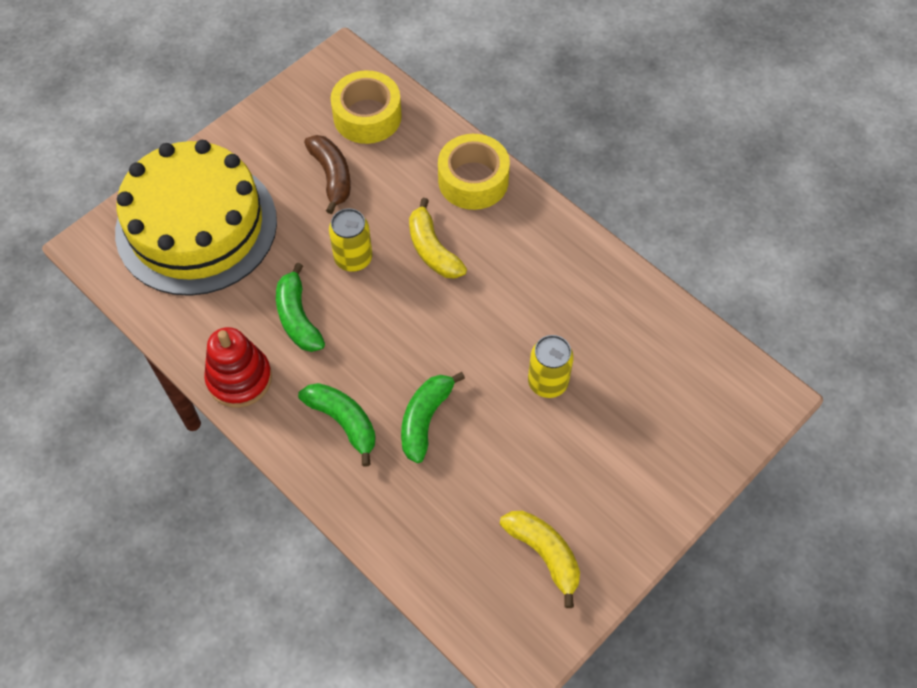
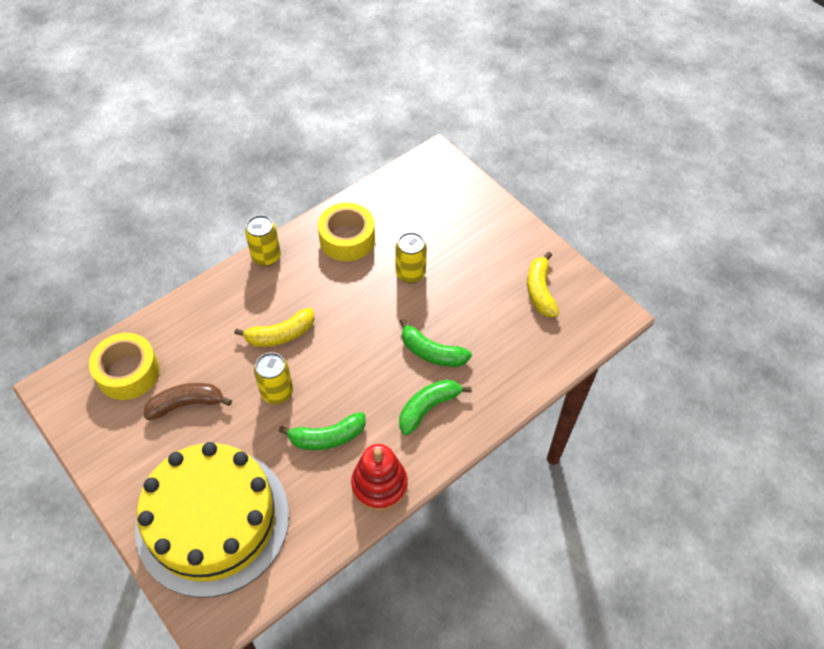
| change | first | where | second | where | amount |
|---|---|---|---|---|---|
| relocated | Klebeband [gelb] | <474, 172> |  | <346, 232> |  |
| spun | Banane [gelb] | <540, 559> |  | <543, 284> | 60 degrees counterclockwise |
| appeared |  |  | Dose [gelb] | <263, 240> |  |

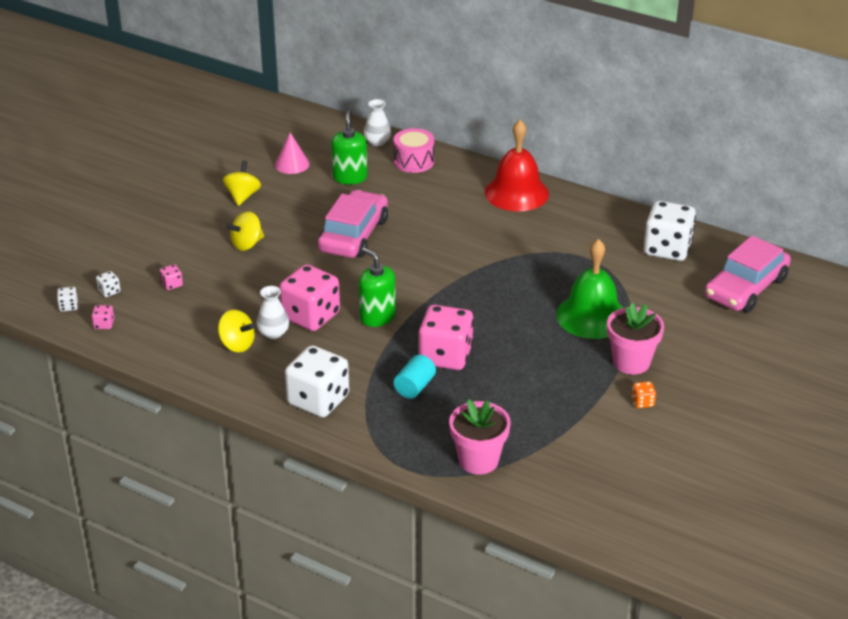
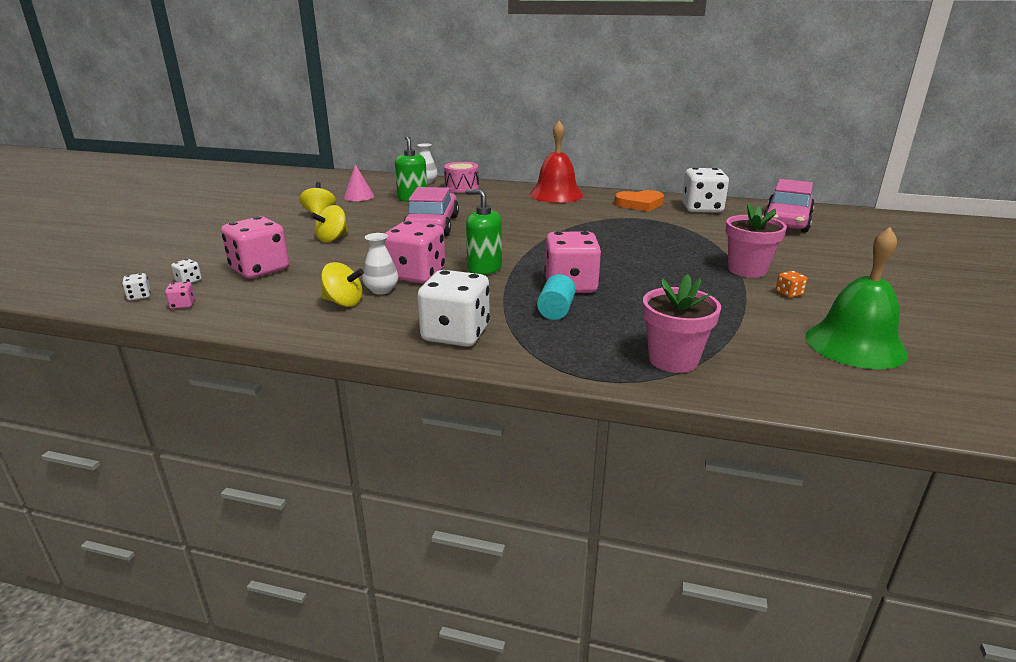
| change | first | where | second | where | amount |
|---|---|---|---|---|---|
| size | Spielwürfel [rosa] | <171, 277> |  | <255, 247> | x2.47 |
| relocated | Glocke [grün] | <589, 289> |  | <857, 298> |  |
| appeared |  |  | Herz [orange] | <639, 201> |  |

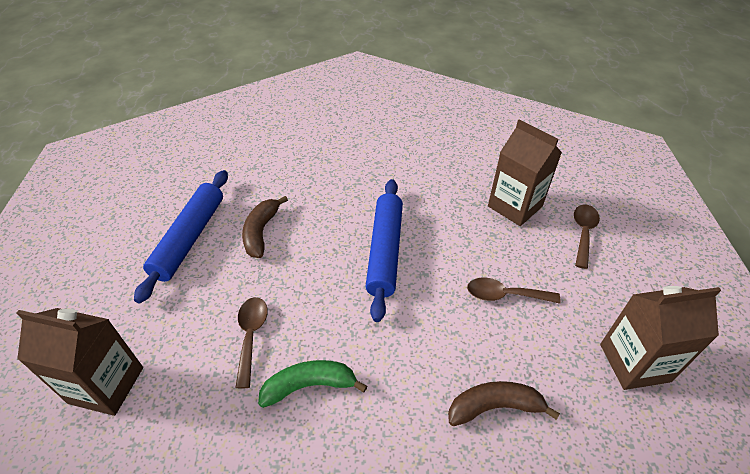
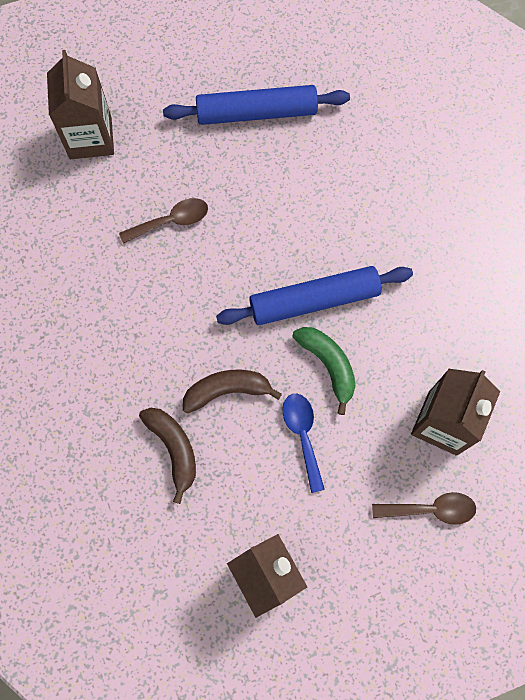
| change | first | where | second | where | amount |
|---|---|---|---|---|---|
| relocated | Banane [braun] | <265, 227> |  | <232, 391> |  |
| relocated | Banane [grün] | <312, 384> |  | <324, 371> |  |
| colour | Löffel [braun] | <514, 291> | Löffel [blau] | <303, 443> |  |

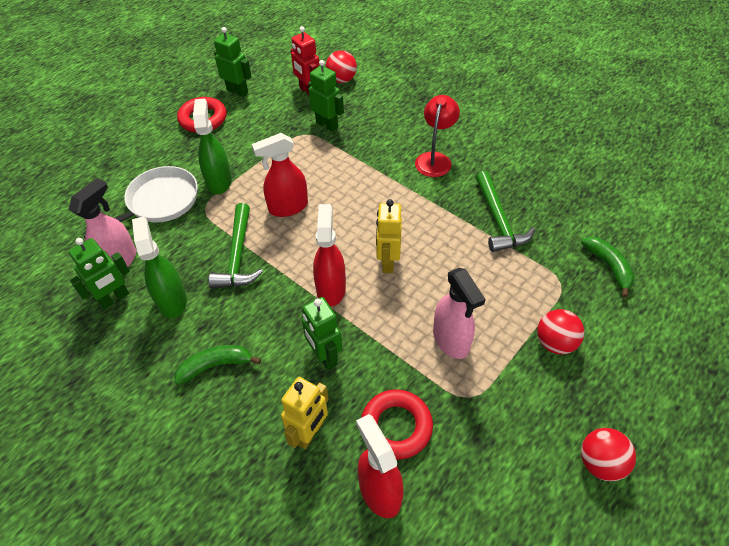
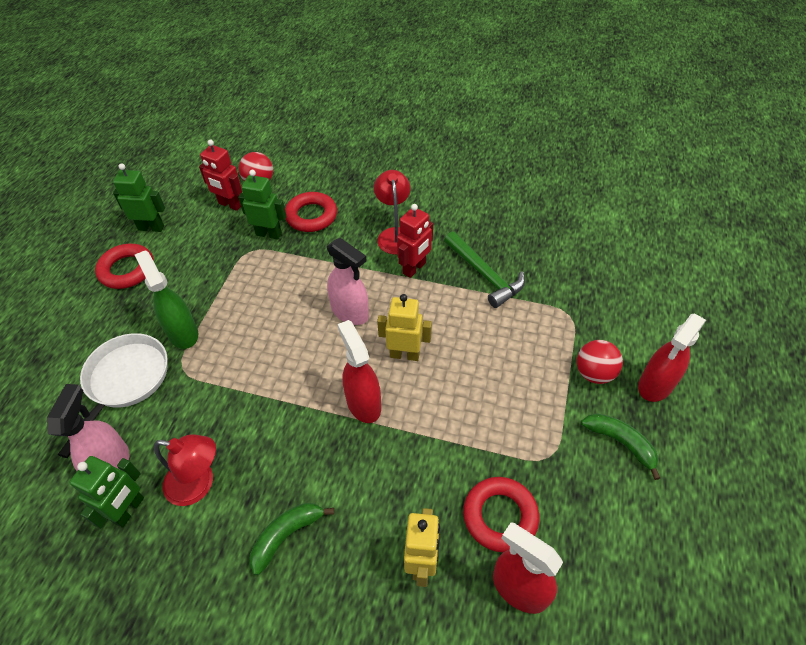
| change | first | where | second | where | amount |
|---|---|---|---|---|---|
| exchanged | Sprühflasche [grün] | <159, 267> | Lampe [rot] | <185, 470> |  |
| missing | Hammer [grün] | <236, 246> |  |  |  |
| relocated | Sprühflasche [rot] | <280, 175> |  | <672, 358> |  |
| missing | Roboter [grün] | <322, 333> |  |  |  |
| spun | Roboter [gelb] | <389, 236> |  | <404, 327> | 120 degrees clockwise |
| relocated | Sprühflasche [rosa] | <459, 313> |  | <348, 281> |  |
| relocated | Banane [grün] | <608, 267> |  | <620, 446> |  |
| missing | Ball [rot] | <608, 454> |  |  |  |
| appeared |  |  | Ring [rot] | <311, 212> |  |
| appeared |  |  | Roboter [rot] | <415, 241> |  |

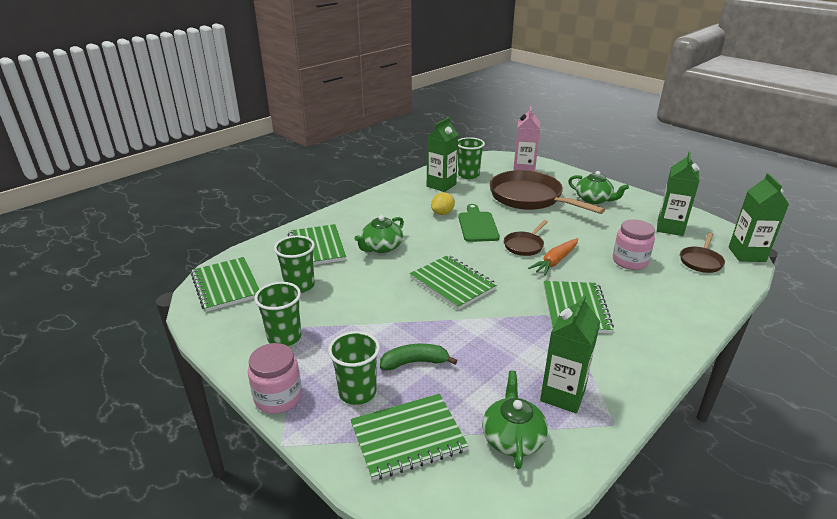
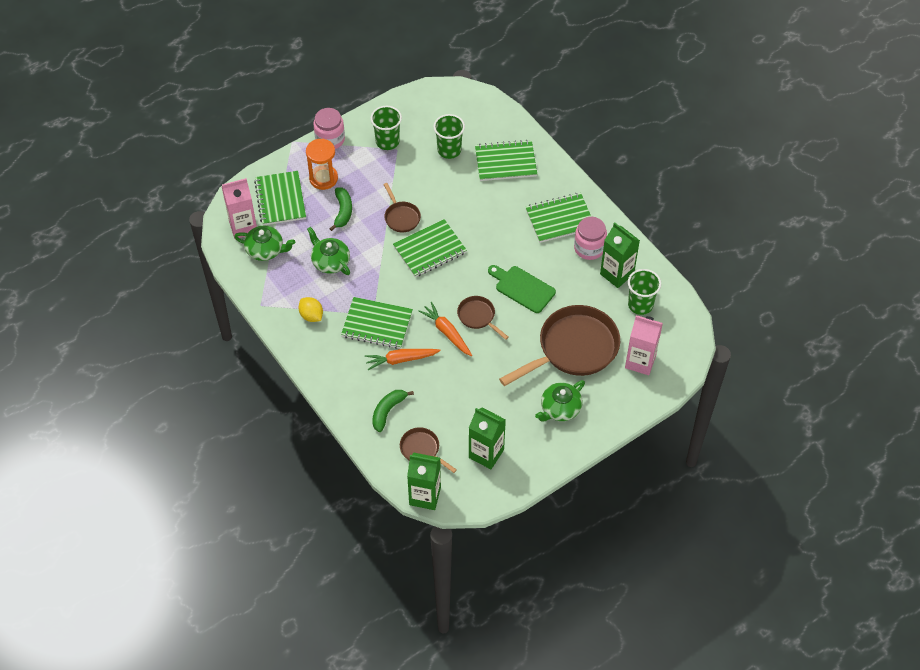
| change | first | where | second | where | amount |
|---|---|---|---|---|---|
| relocated | Notizbuch [grün] | <225, 284> |  | <558, 218> |  |
| exchanged | Becher [grün] | <354, 368> | Sanduhr [orange] | <322, 164> |  |
| relocated | Teekanne [grün] | <379, 234> |  | <328, 251> |  |
| relocated | Zitrone [gelb] | <443, 203> |  | <310, 309> |  |
| spun | Schneidebrett [grün] | <479, 223> |  | <522, 289> | 150 degrees counterclockwise |
| missing | Getränkekarton [grün] | <570, 353> |  |  |  |
| relocated | Einmachglas [rosa] | <633, 244> |  | <590, 238> |  |
| appeared |  |  | Getränkekarton [rosa] | <239, 208> |  |
| appeared |  |  | Karotte [orange] | <403, 359> |  |
| appeared |  |  | Banane [grün] | <393, 411> |  |
| appeared |  |  | Pfanne [braun] | <402, 207> |  |

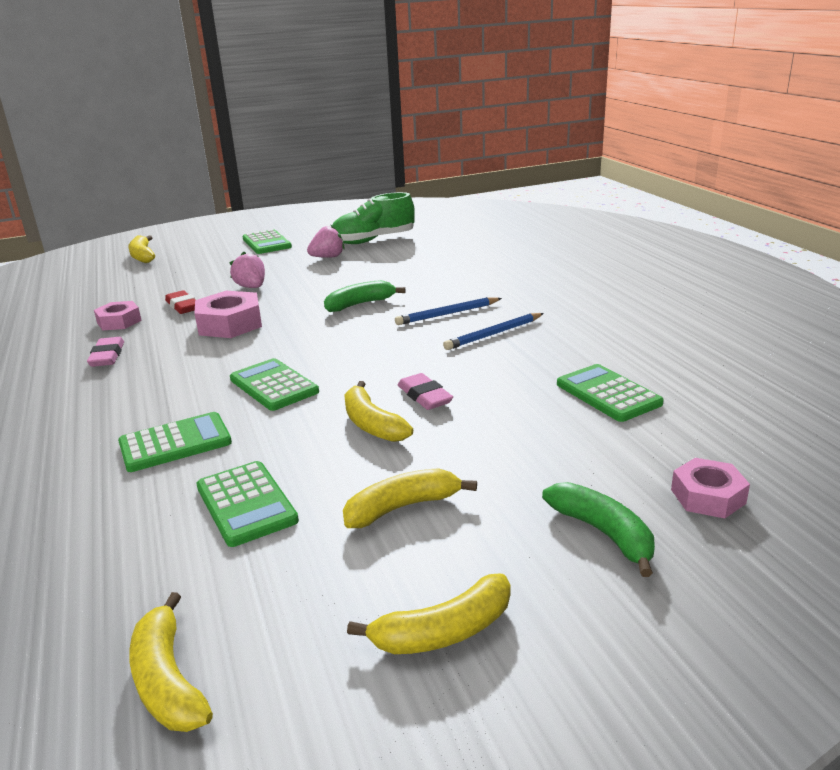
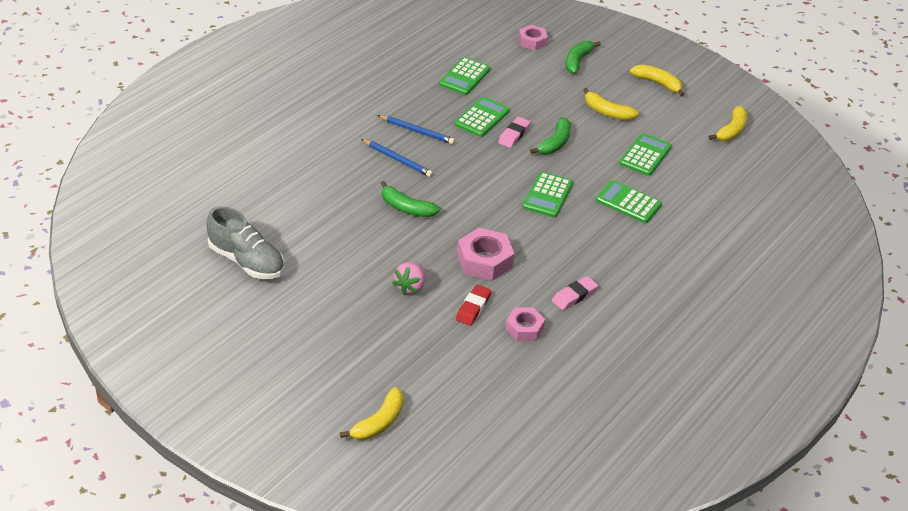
| change | first | where | second | where | amount |
|---|---|---|---|---|---|
| relocated | Taschenrechner [grün] | <267, 241> |  | <482, 117> |  |
| missing | Erdbeere [rosa] | <326, 241> |  |  |  |
| colour | Schuh [grün] | <373, 218> | Schuh [grau] | <245, 242> |  |
| colour | Banane [gelb] | <378, 411> | Banane [grün] | <550, 135> |  |

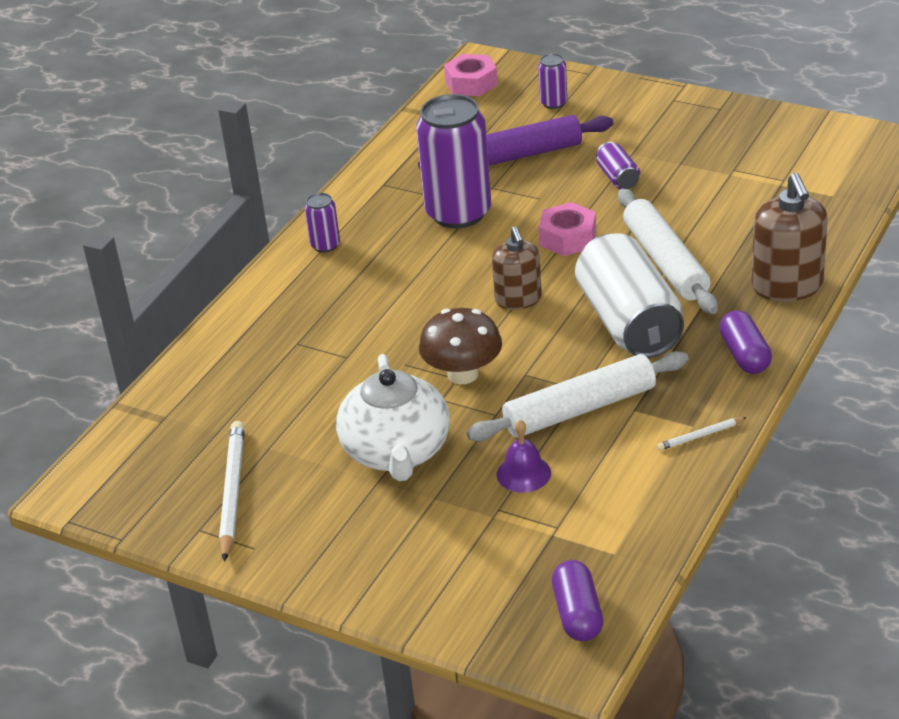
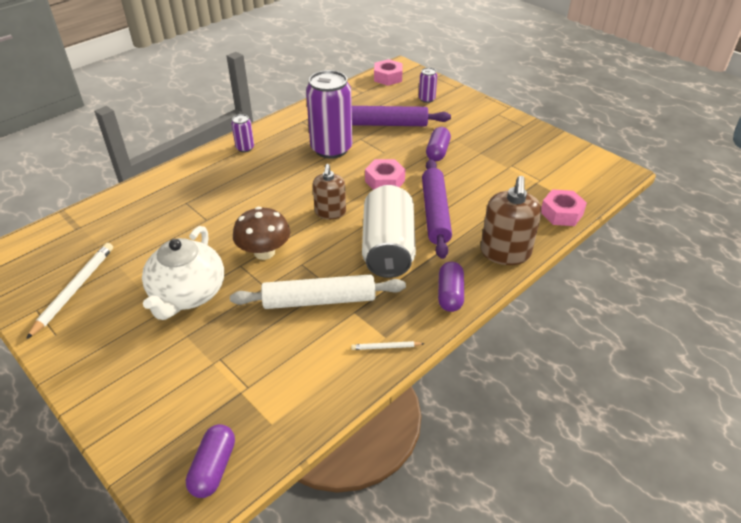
| change | first | where | second | where | amount |
|---|---|---|---|---|---|
| missing | Glocke [lila] | <524, 456> |  |  |  |
| exchanged | Dose [lila] | <618, 165> | Kapsel [lila] | <438, 144> |  |
| colour | Nudelholz [weiß] | <668, 251> | Nudelholz [lila] | <437, 209> |  |
| appeared |  |  | Sechskantmutter [rosa] | <564, 207> |  |

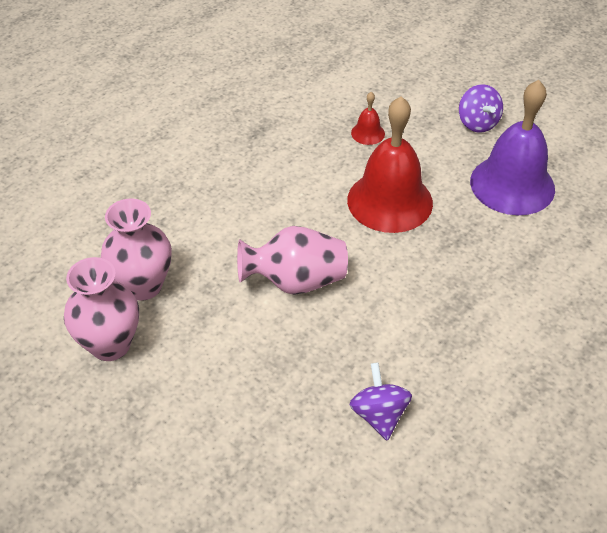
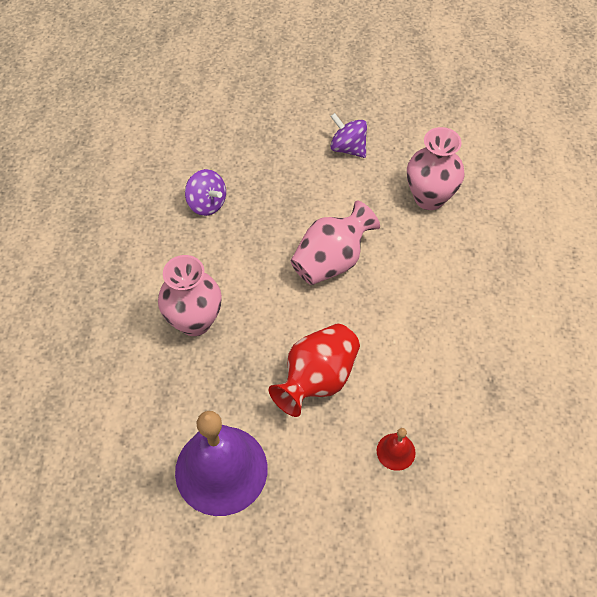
| change | first | where | second | where | amount |
|---|---|---|---|---|---|
| relocated | Vase [rosa] | <101, 309> |  | <190, 295> |  |
| exchanged | Glocke [rot] | <390, 164> | Vase [rot] | <314, 370> |  |
| relocated | Kreisel [lila] | <481, 108> |  | <348, 135> |  |

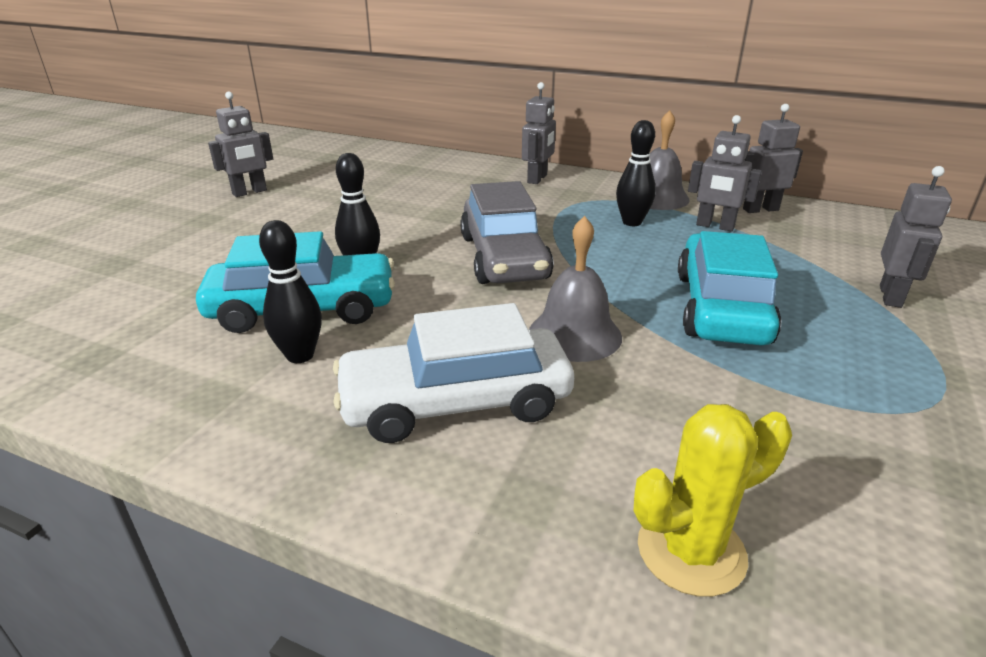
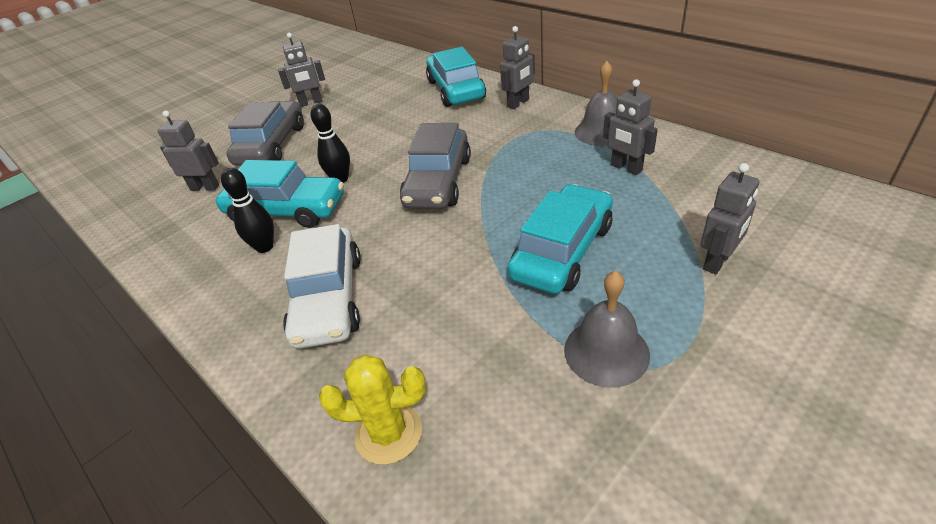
| change | first | where | second | where | amount |
|---|---|---|---|---|---|
| spun | Auto [weiß] | <453, 373> |  | <322, 286> | 105 degrees counterclockwise |
| relocated | Glocke [grau] | <575, 289> |  | <607, 329> |  |
| missing | Bowlingkegel [schwarz] | <636, 173> |  |  |  |
| relocated | Roboter [grau] | <773, 158> |  | <188, 151> |  |
| appeared |  |  | Auto [grau] | <265, 133> |  |
| appeared |  |  | Auto [türkis] | <456, 77> |  |

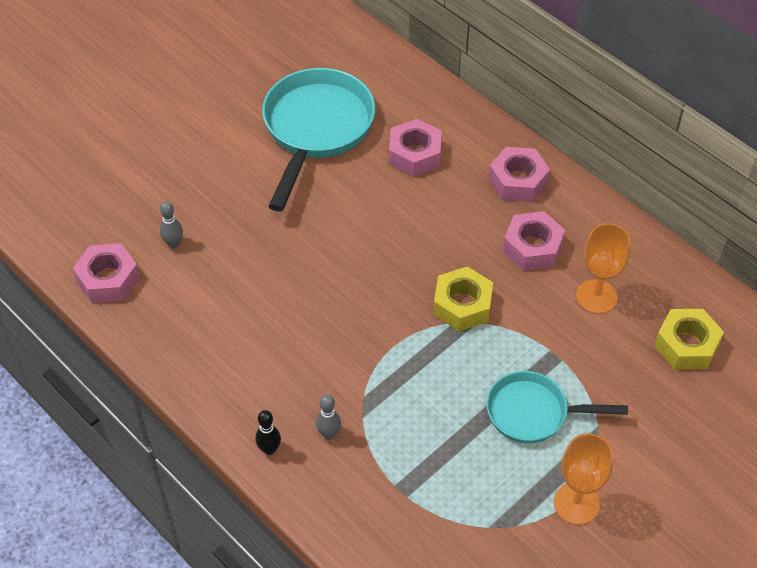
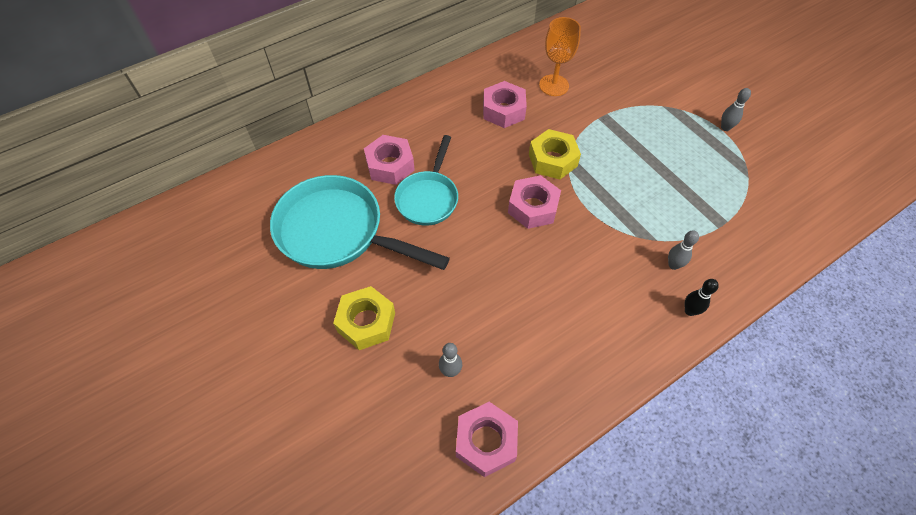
| change | first | where | second | where | amount |
|---|---|---|---|---|---|
| relocated | Pfanne [türkis] | <557, 407> |  | <426, 180> |  |
| relocated | Sechskantmutter [rosa] | <519, 174> |  | <534, 202> |  |
| exchanged | Kelch [orange] | <583, 479> | Bowlingkegel [grau] | <736, 109> |  |
| relocated | Sechskantmutter [gelb] | <689, 339> |  | <364, 318> |  |

